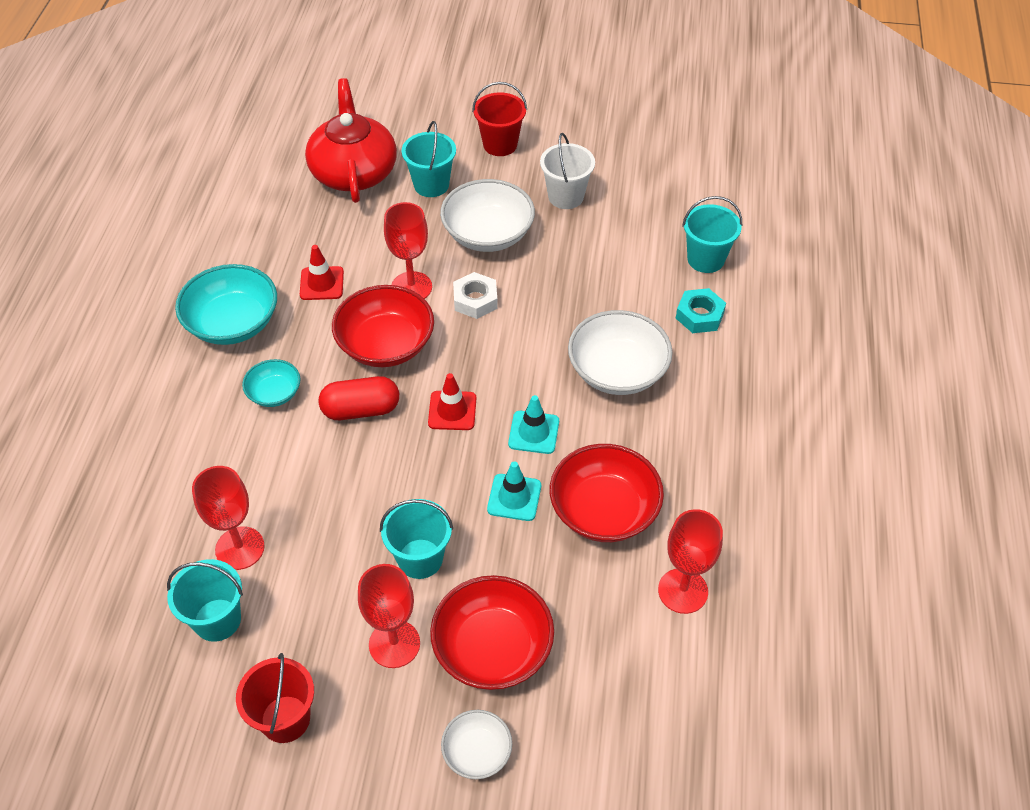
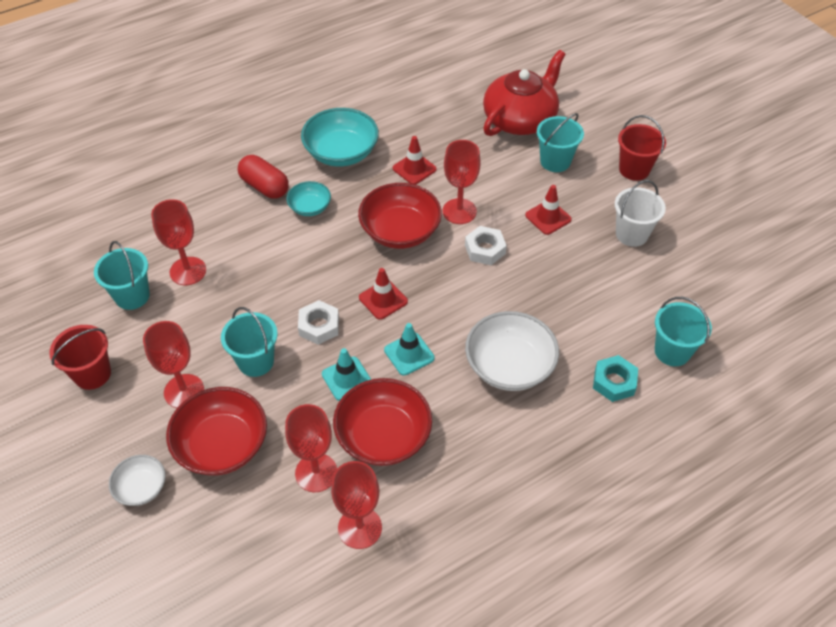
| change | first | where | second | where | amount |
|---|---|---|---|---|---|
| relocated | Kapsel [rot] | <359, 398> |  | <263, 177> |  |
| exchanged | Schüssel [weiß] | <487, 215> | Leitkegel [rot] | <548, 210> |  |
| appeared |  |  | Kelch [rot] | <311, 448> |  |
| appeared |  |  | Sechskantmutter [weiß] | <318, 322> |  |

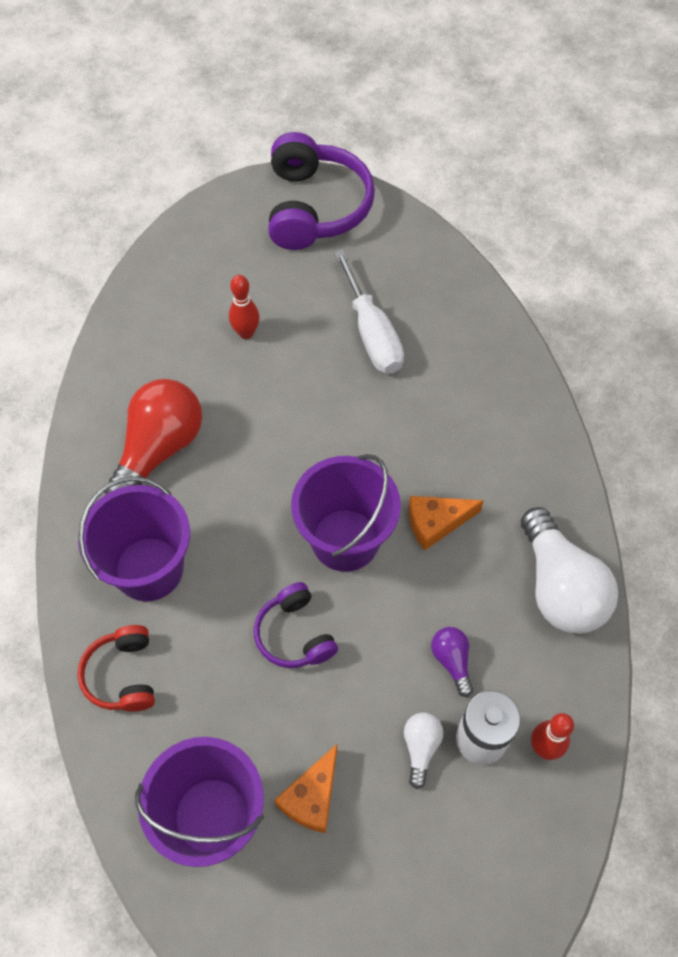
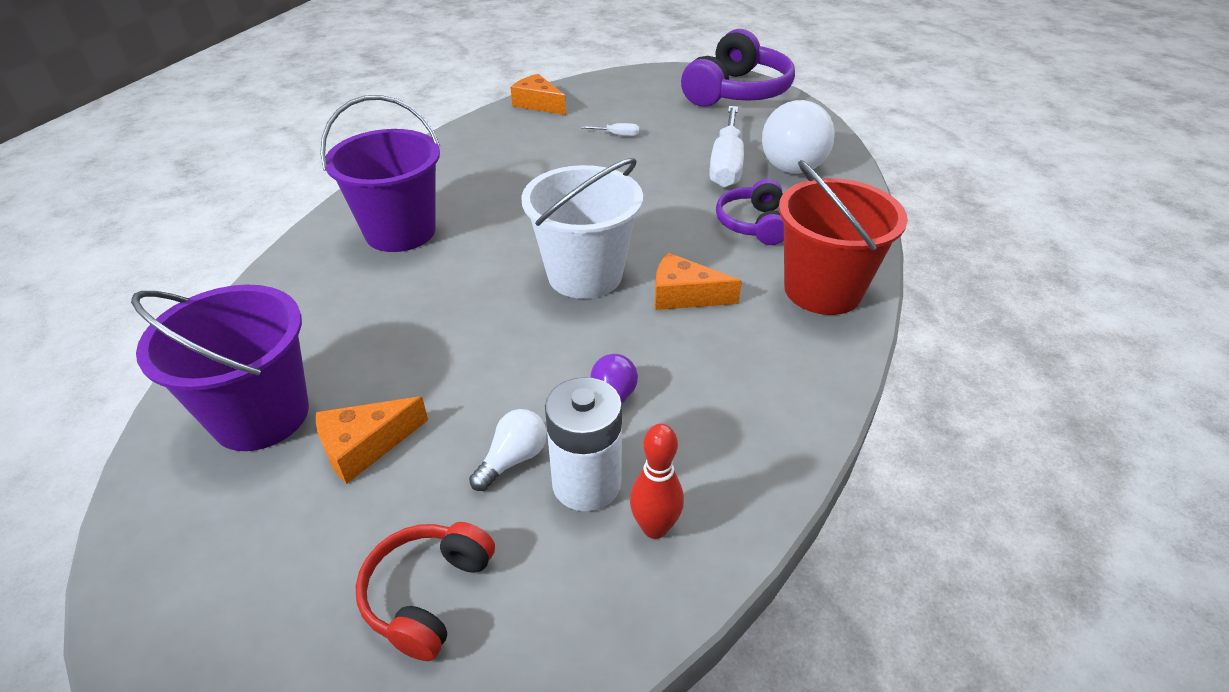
| change | first | where | second | where | amount |
|---|---|---|---|---|---|
| relocated | Kopfhörer [rot] | <116, 668> |  | <425, 591> |  |
| missing | Glühbirne [rot] | <153, 436> |  |  |  |
| exchanged | Bowlingkegel [rot] | <244, 307> | Schraubenzieher [weiß] | <610, 129> |  |
| relocated | Kopfhörer [lila] | <296, 625> |  | <750, 212> |  |
| colour | Eimer [lila] | <346, 513> | Eimer [weiß] | <582, 228> |  |
| relocated | Glühbirne [weiß] | <569, 570> |  | <798, 136> |  |
| appeared |  |  | Käse [orange] | <538, 94> |  |
| appeared |  |  | Eimer [rot] | <843, 237> |  |

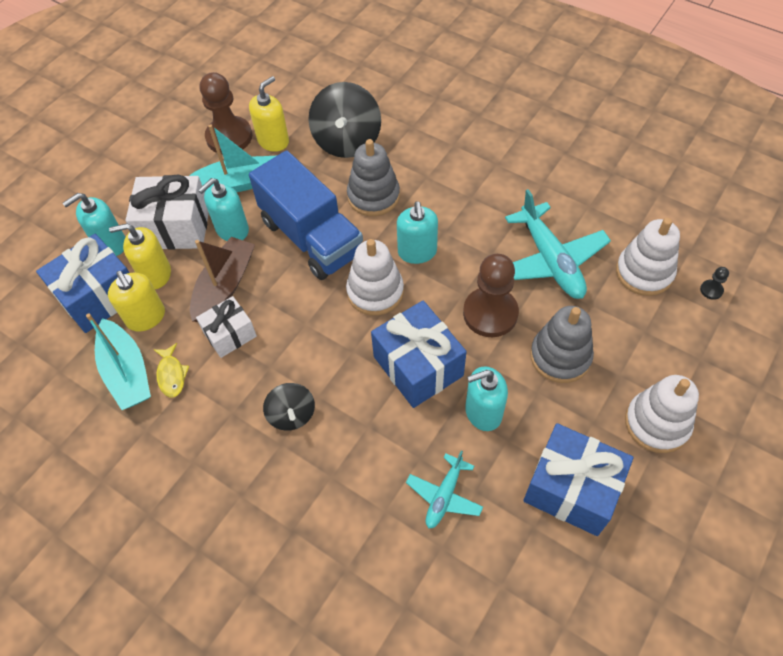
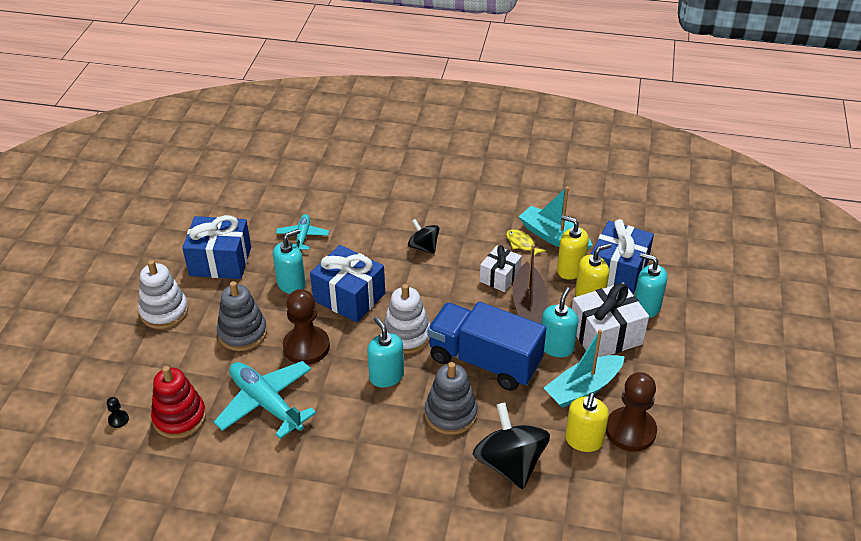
| change | first | where | second | where | amount |
|---|---|---|---|---|---|
| spun | Seifenspender [türkis] | <94, 224> |  | <651, 285> | 90 degrees counterclockwise |
| colour | Stapelspielzeug [weiß] | <648, 257> | Stapelspielzeug [rot] | <178, 402> |  |

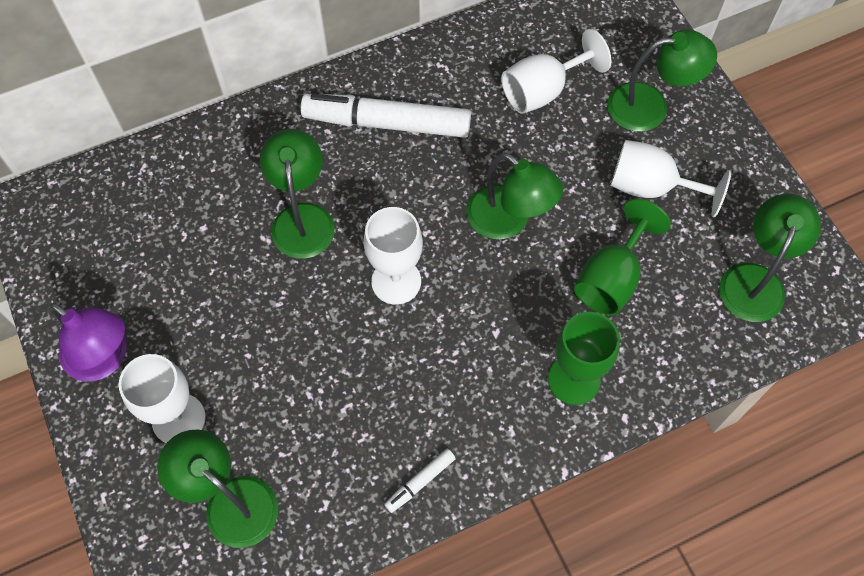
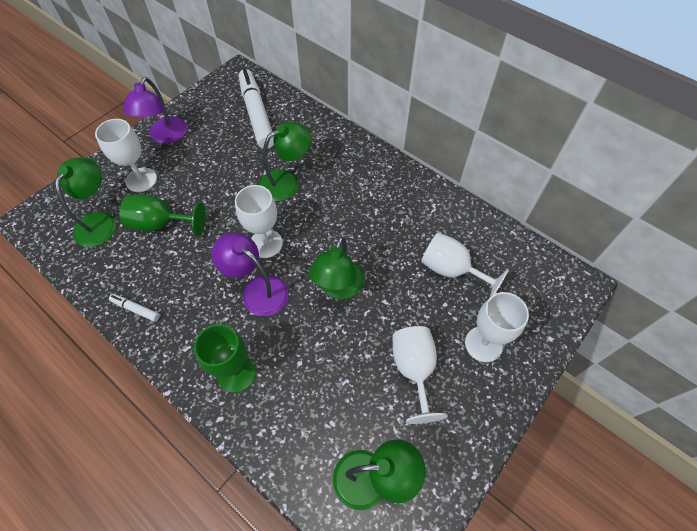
| change | first | where | second | where | amount |
|---|---|---|---|---|---|
| relocated | Filzstift [weiß] | <386, 116> |  | <256, 109> |  |
| relocated | Kelch [grün] | <622, 256> |  | <163, 215> |  |
| exchanged | Lampe [grün] | <662, 81> | Kelch [weiß] | <497, 327> |  |
| appeared |  |  | Lampe [lila] | <250, 274> |  |

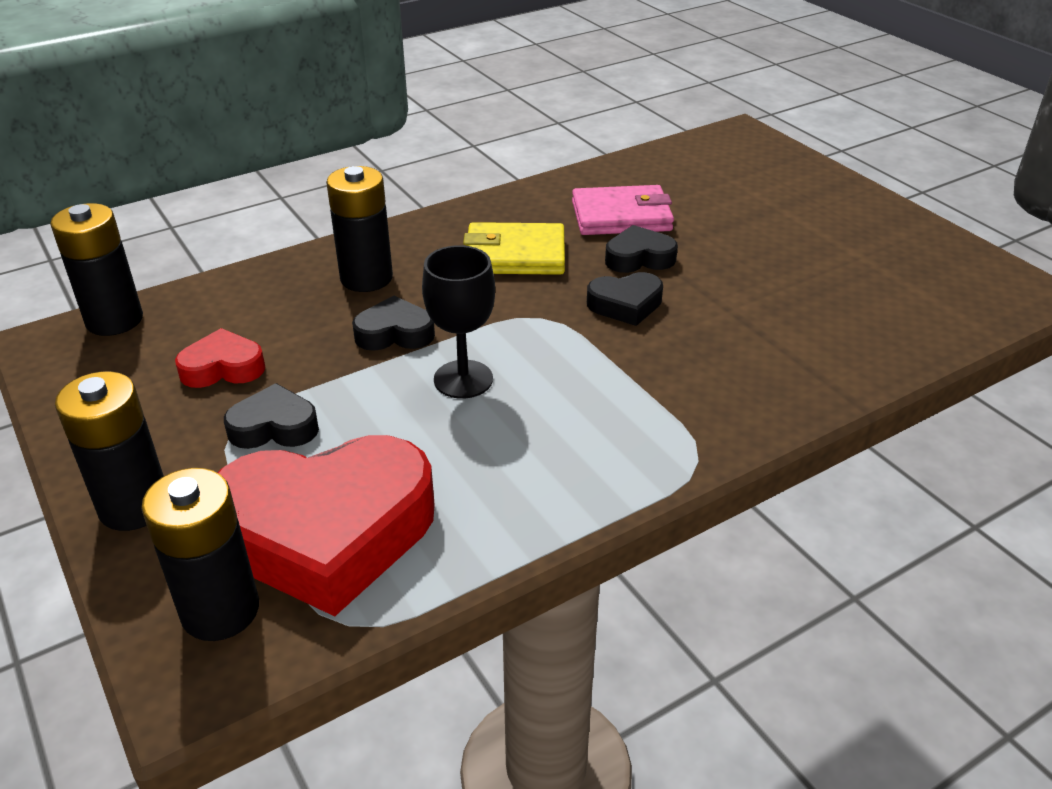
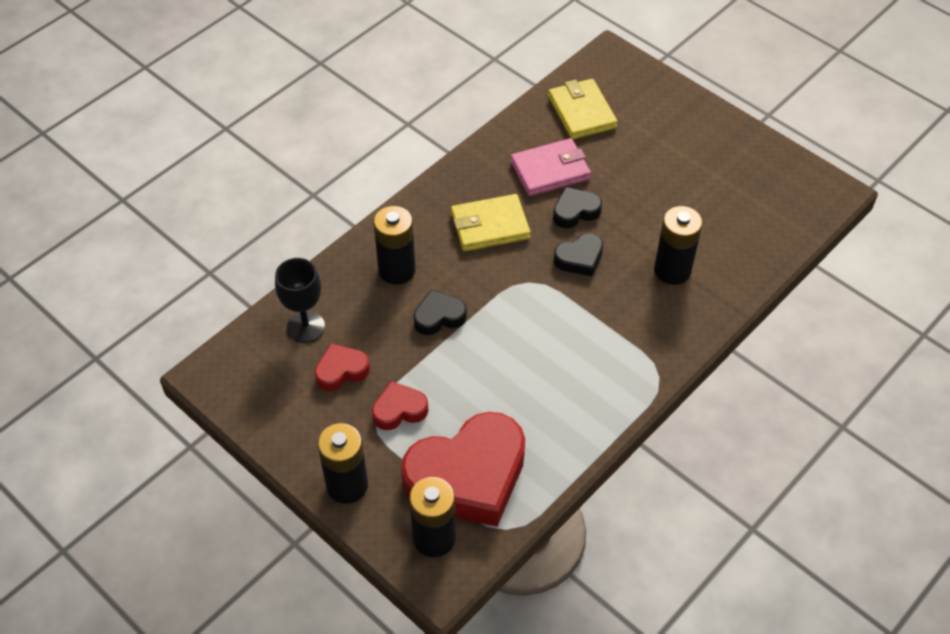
| change | first | where | second | where | amount |
|---|---|---|---|---|---|
| relocated | Batterie [schwarz] | <96, 269> |  | <678, 245> |  |
| colour | Herz [schwarz] | <271, 416> | Herz [rot] | <400, 405> |  |
| relocated | Kelch [schwarz] | <458, 322> |  | <300, 300> |  |
| appeared |  |  | Geldbörse [gelb] | <583, 109> |  |

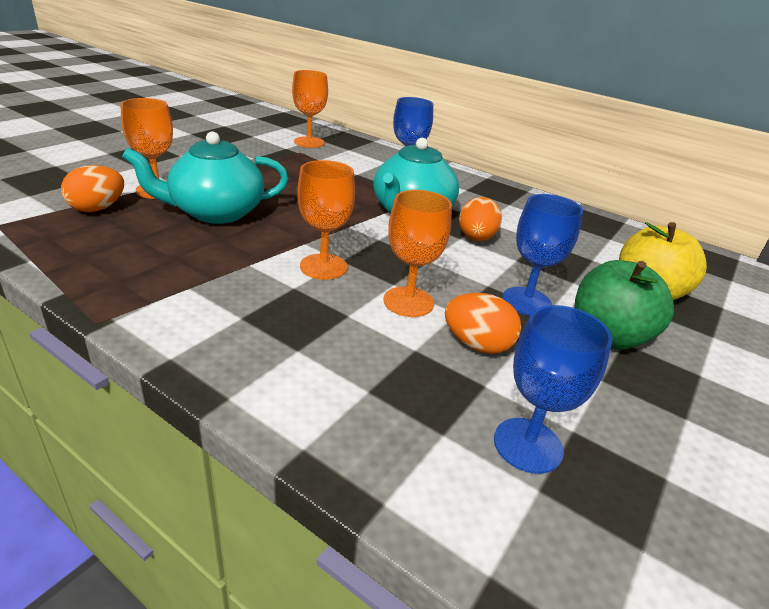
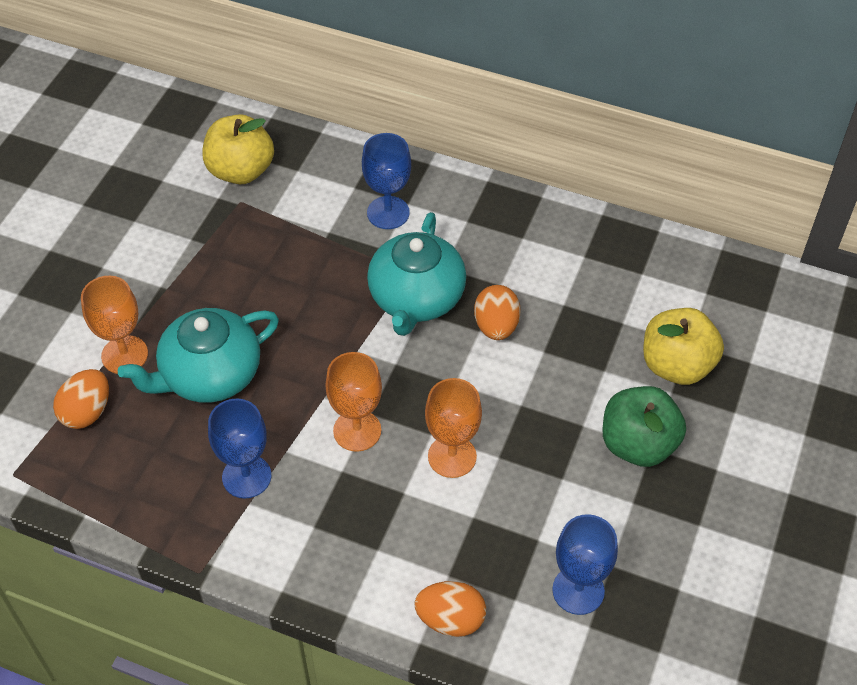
| change | first | where | second | where | amount |
|---|---|---|---|---|---|
| exchanged | Kelch [orange] | <310, 109> | Apfel [gelb] | <238, 149> |  |
| relocated | Ei [orange] | <483, 323> |  | <450, 609> |  |
| relocated | Kelch [blau] | <542, 255> |  | <239, 448> |  |

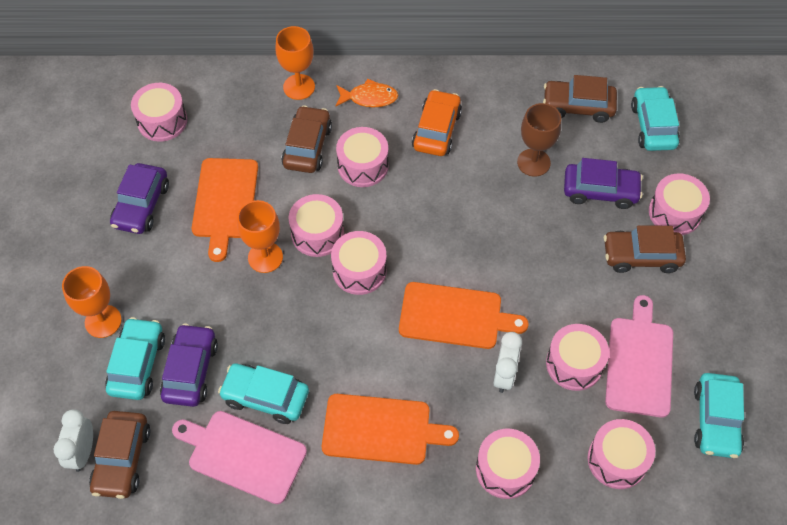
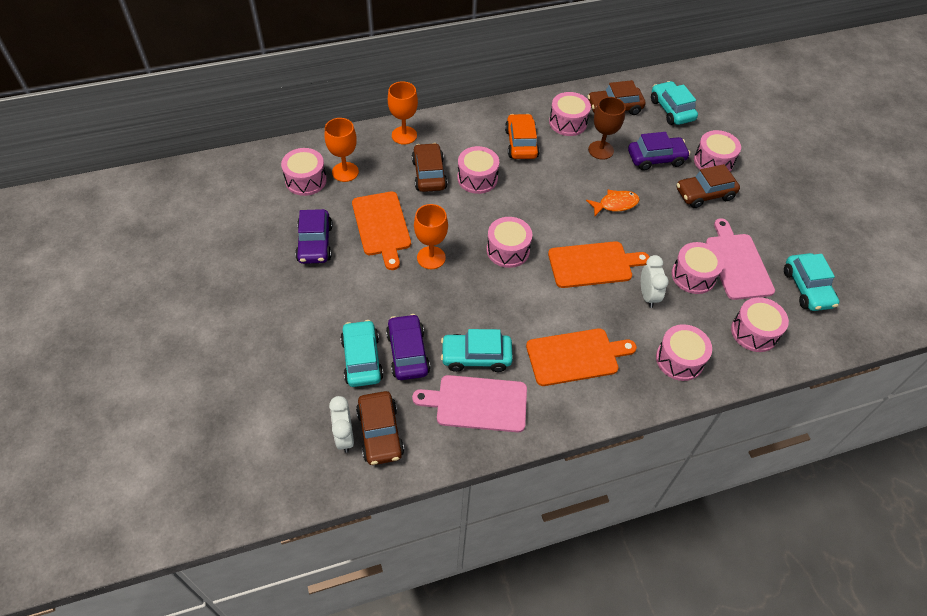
| change | first | where | second | where | amount |
|---|---|---|---|---|---|
| relocated | Kelch [orange] | <92, 302> |  | <342, 150> |  |
| relocated | Trommel [rosa] | <316, 225> |  | <570, 114> |  |
| relocated | Fisch [orange] | <367, 93> |  | <613, 203> |  |

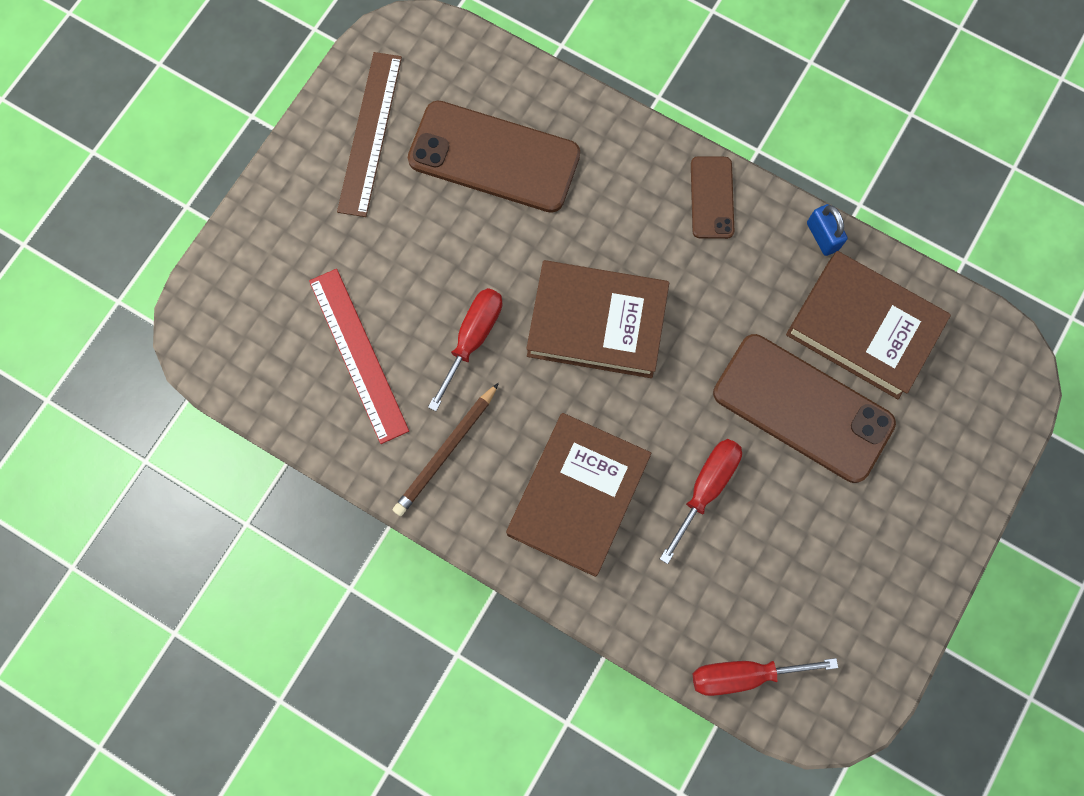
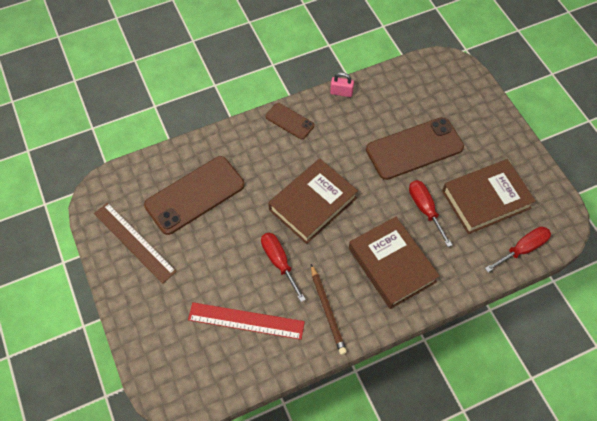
| change | first | where | second | where | amount |
|---|---|---|---|---|---|
| spun | Schraubenzieher [rot] | <765, 677> |  | <518, 249> | 150 degrees counterclockwise |
| relocated | Buch [braun] | <868, 325> |  | <489, 196> |  |
| colour | Vorhängeschloss [blau] | <827, 230> | Vorhängeschloss [rosa] | <342, 84> |  |

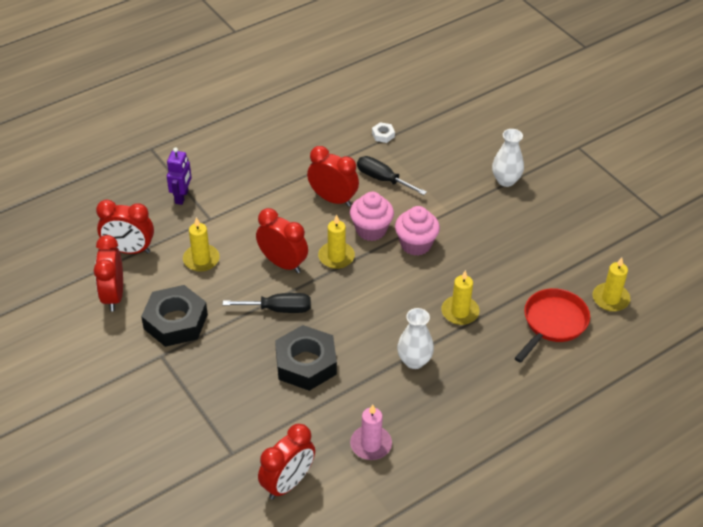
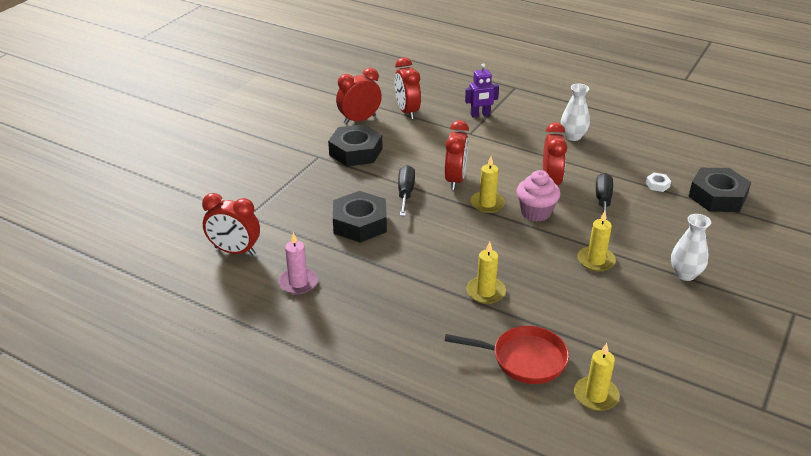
| change | first | where | second | where | amount |
|---|---|---|---|---|---|
| relocated | Kerze [gelb] | <201, 244> |  | <597, 241> |  |
| spun | Schraubenzieher [schwarz] | <267, 303> |  | <406, 190> | 150 degrees counterclockwise |
| missing | Muffin [rosa] | <417, 231> |  |  |  |
| relocated | Vase [weiß] | <415, 338> |  | <575, 112> |  |
| appeared |  |  | Sechskantmutter [schwarz] | <719, 190> |  |

